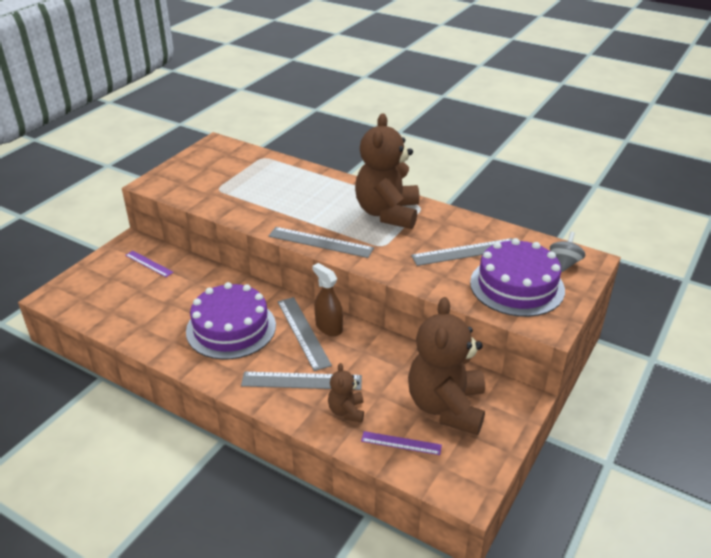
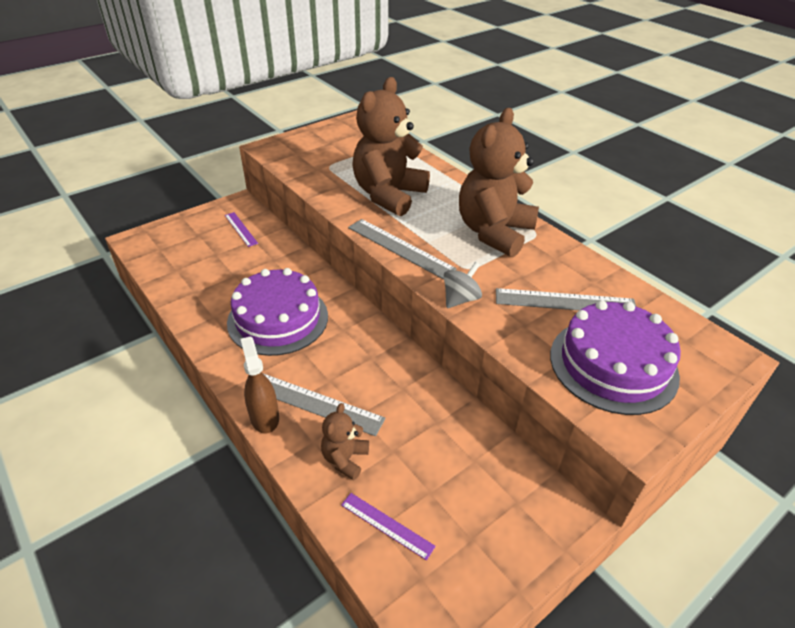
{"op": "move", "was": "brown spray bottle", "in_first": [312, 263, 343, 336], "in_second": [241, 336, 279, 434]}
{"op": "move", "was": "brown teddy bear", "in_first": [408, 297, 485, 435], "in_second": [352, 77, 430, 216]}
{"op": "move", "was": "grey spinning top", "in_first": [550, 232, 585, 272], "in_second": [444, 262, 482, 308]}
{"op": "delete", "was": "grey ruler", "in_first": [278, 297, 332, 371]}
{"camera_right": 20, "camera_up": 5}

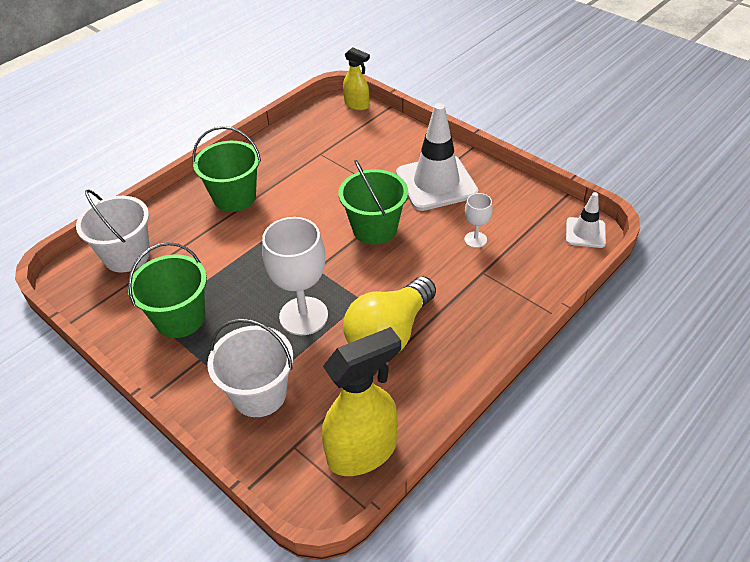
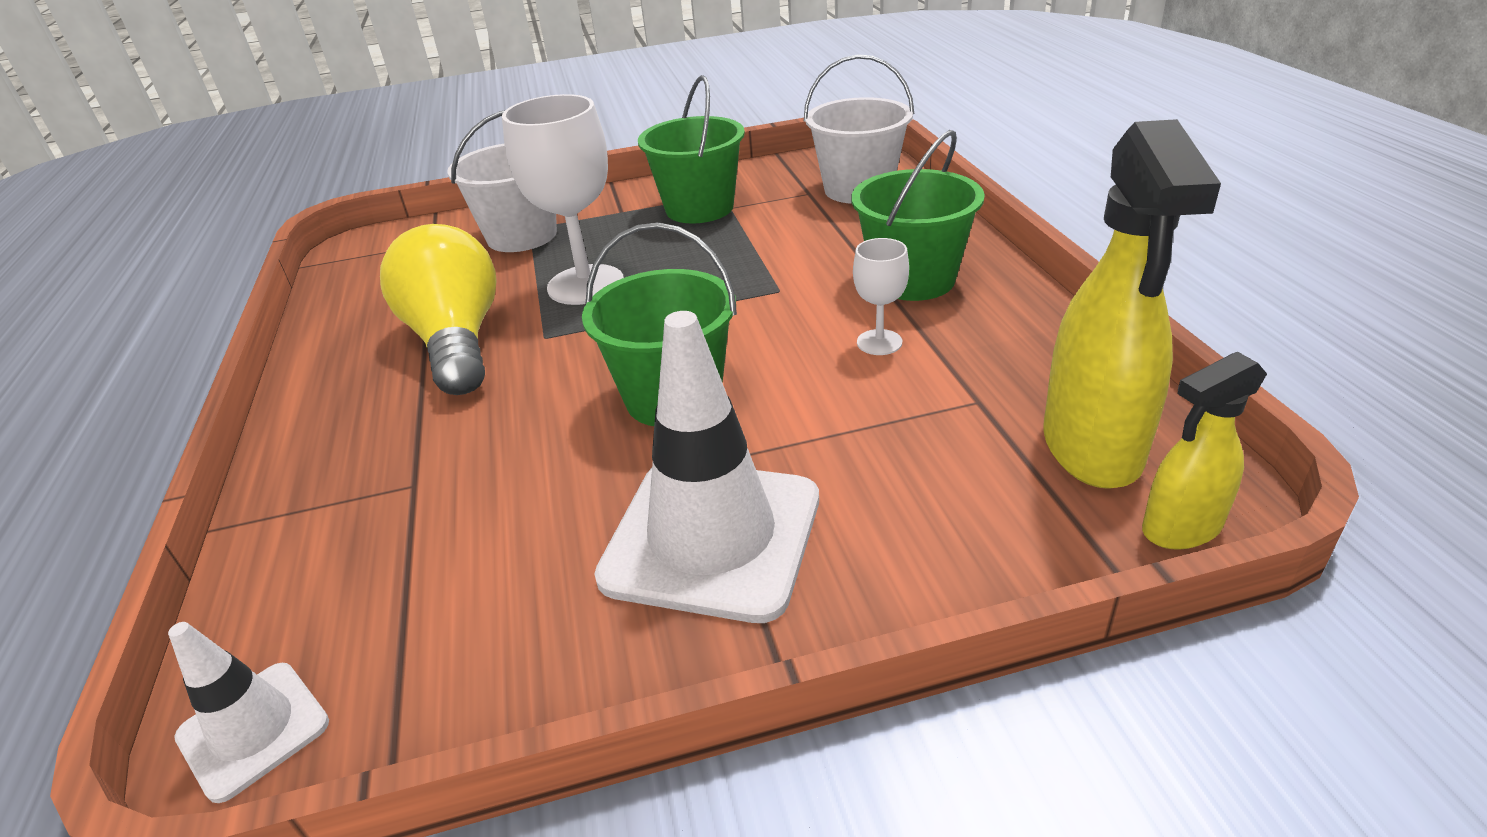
{"op": "move", "was": "white goblet", "in_first": [464, 193, 493, 248], "in_second": [853, 238, 909, 355]}
{"op": "move", "was": "yellow spray bottle", "in_first": [322, 327, 401, 476], "in_second": [1043, 119, 1221, 489]}
{"camera_right": 125, "camera_up": -10}

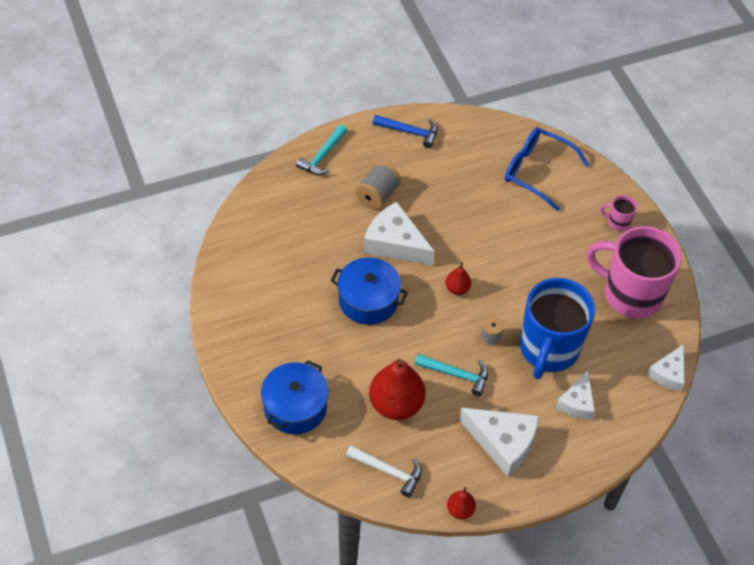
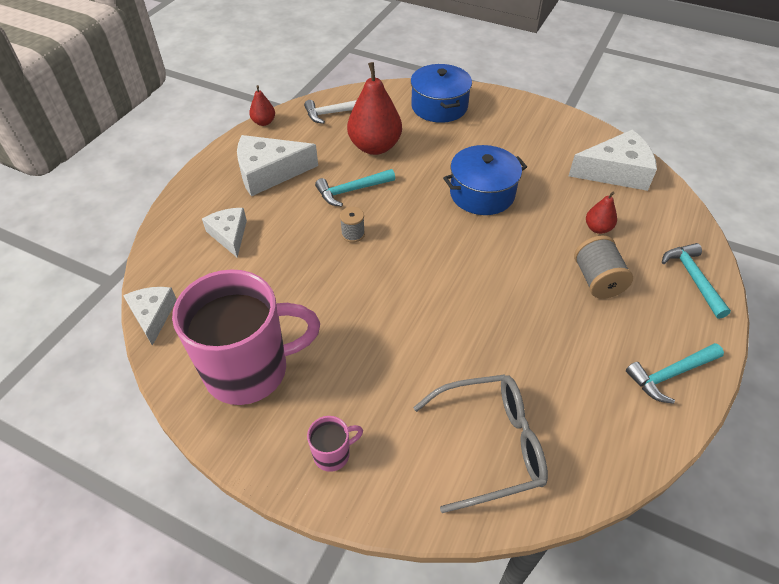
{"op": "recolor", "was": "blue glasses", "now": "grey glasses", "in_first": [505, 127, 589, 211], "in_second": [413, 374, 548, 513]}
{"op": "move", "was": "white cheese", "in_first": [363, 202, 435, 265], "in_second": [569, 130, 657, 191]}
{"op": "move", "was": "red pear", "in_first": [445, 262, 471, 295], "in_second": [586, 192, 617, 234]}
{"op": "recolor", "was": "blue hammer", "now": "turquoise hammer", "in_first": [373, 115, 437, 148], "in_second": [626, 343, 724, 404]}
{"op": "delete", "was": "blue mug", "in_first": [520, 278, 595, 379]}
{"camera_right": 140, "camera_up": -5}

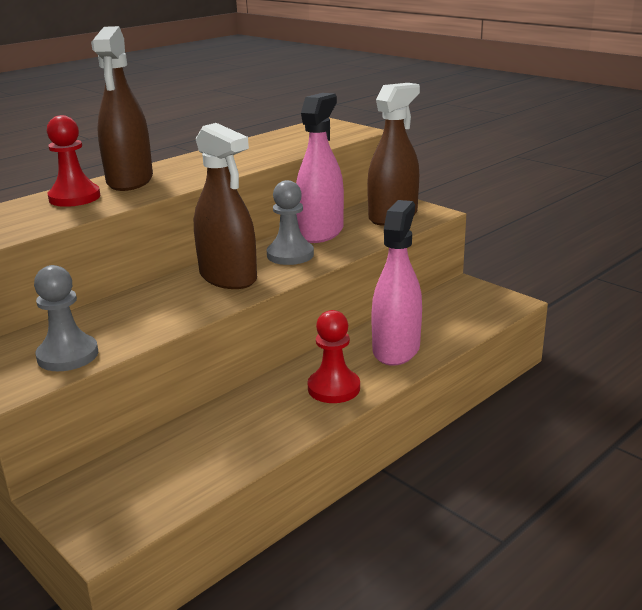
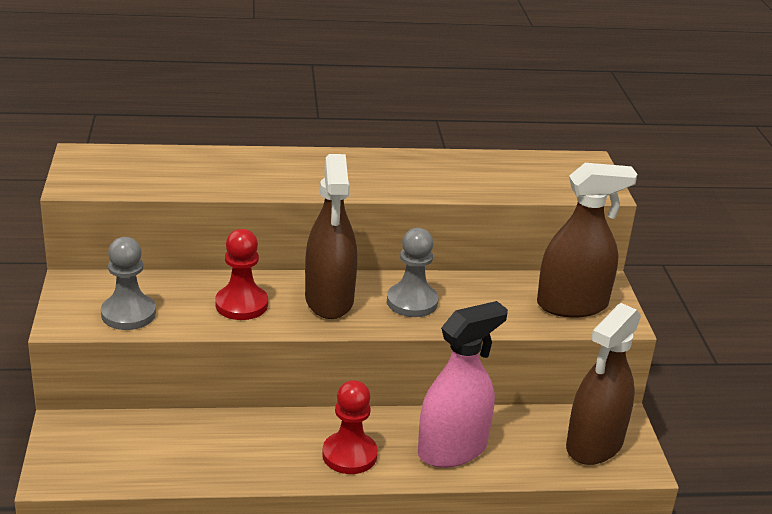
{"op": "move", "was": "red pawn", "in_first": [47, 115, 100, 207], "in_second": [215, 229, 268, 320]}
{"op": "move", "was": "brown spray bottle", "in_first": [91, 26, 153, 191], "in_second": [566, 303, 641, 465]}
{"op": "delete", "was": "pink spray bottle", "in_first": [296, 93, 344, 243]}
{"camera_right": 35, "camera_up": 5}

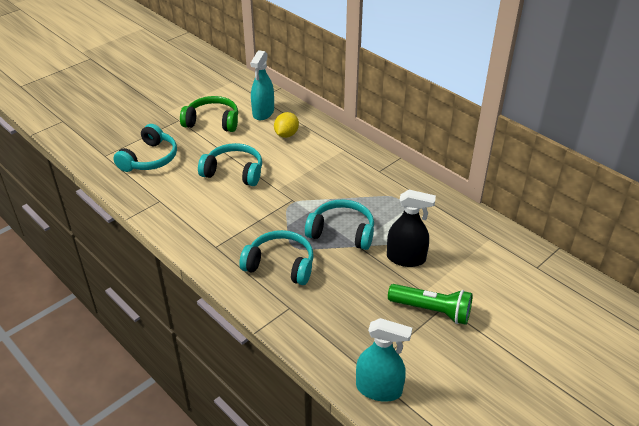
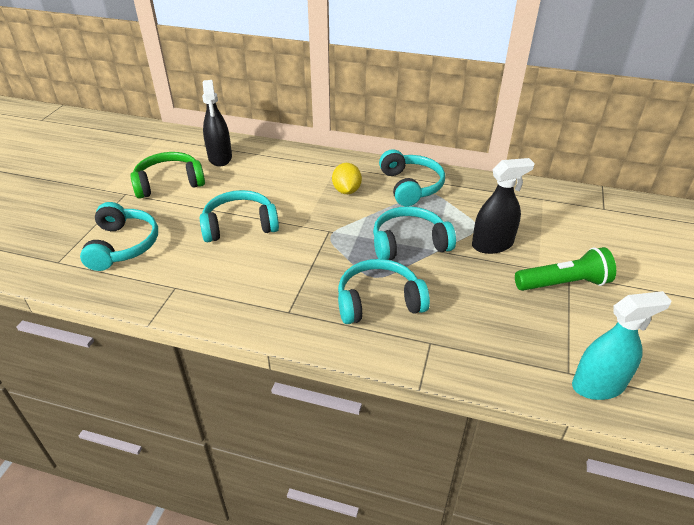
{"op": "recolor", "was": "turquoise spray bottle", "now": "black spray bottle", "in_first": [250, 50, 274, 120], "in_second": [202, 80, 232, 167]}
{"op": "move", "was": "yellow lemon", "in_first": [274, 112, 299, 138], "in_second": [332, 163, 362, 194]}
{"op": "insert", "now": "turquoise headphones", "in_second": [379, 149, 445, 206]}
{"camera_right": -30, "camera_up": 0}

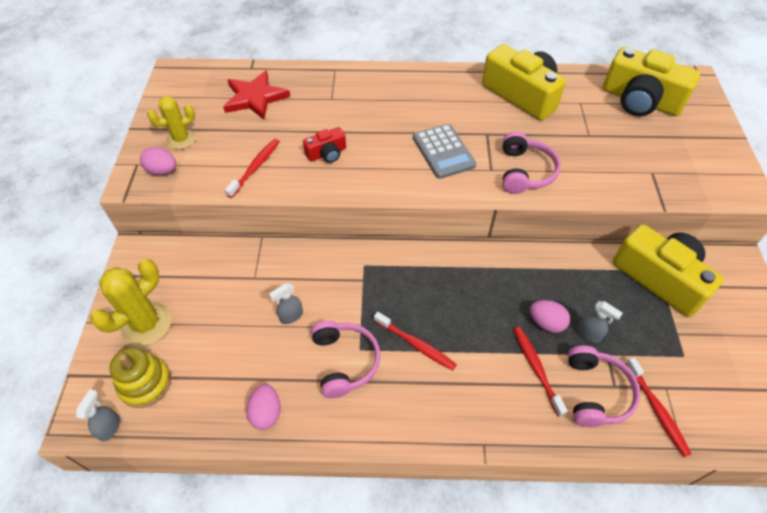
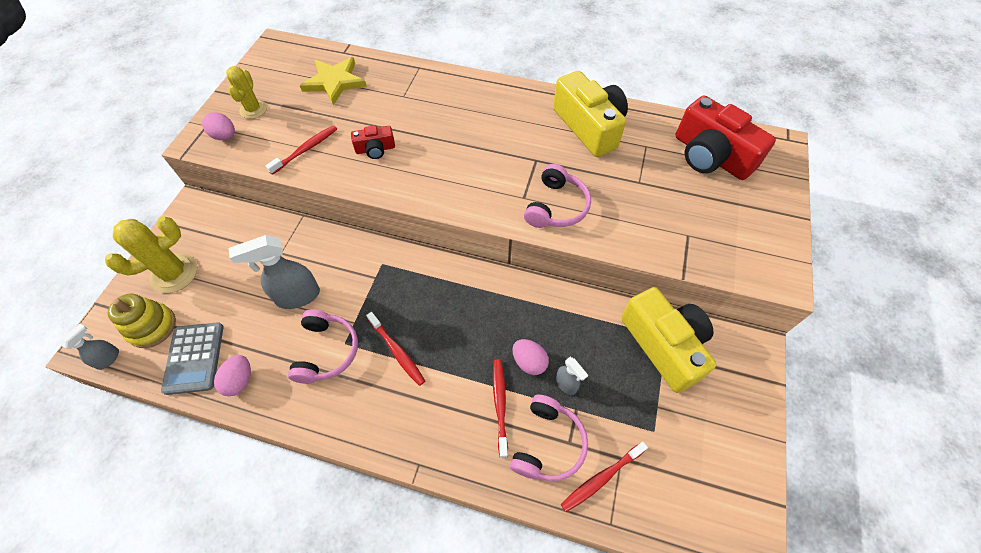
{"op": "move", "was": "grey calculator", "in_first": [413, 124, 476, 179], "in_second": [161, 322, 224, 395]}
{"op": "rotate", "was": "yellow cactus", "in_first": [147, 96, 196, 149], "in_second": [226, 66, 267, 119], "clockwise": -75}
{"op": "resize", "was": "grey spray bottle", "in_first": [269, 283, 303, 324], "in_second": [229, 235, 320, 309], "ratio": 1.88}
{"op": "recolor", "was": "red star", "now": "yellow star", "in_first": [223, 70, 290, 120], "in_second": [300, 57, 367, 105]}
{"op": "rotate", "was": "red toothbrush", "in_first": [626, 358, 691, 457], "in_second": [561, 442, 648, 512], "clockwise": 60}
{"op": "recolor", "was": "yellow camera", "now": "red camera", "in_first": [603, 47, 700, 116], "in_second": [675, 96, 776, 180]}
{"camera_right": 15, "camera_up": 5}

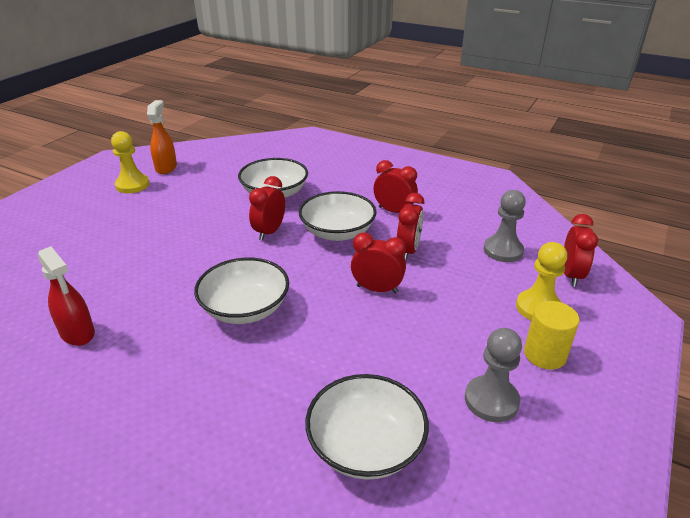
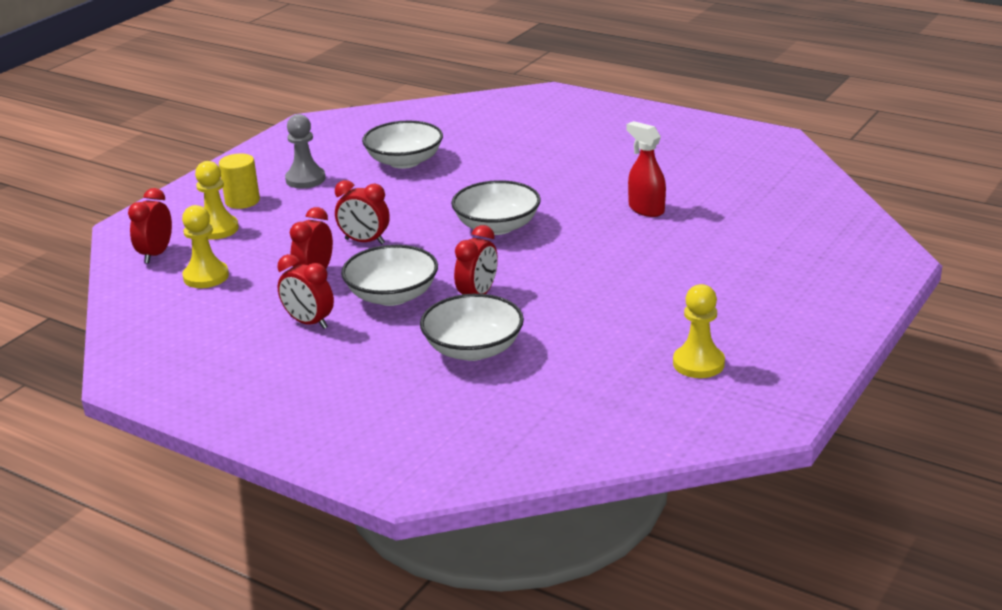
{"op": "recolor", "was": "grey pawn", "now": "yellow pawn", "in_first": [484, 190, 526, 262], "in_second": [182, 205, 229, 288]}
{"op": "delete", "was": "orange spray bottle", "in_first": [147, 100, 177, 174]}
{"camera_right": -175, "camera_up": -5}

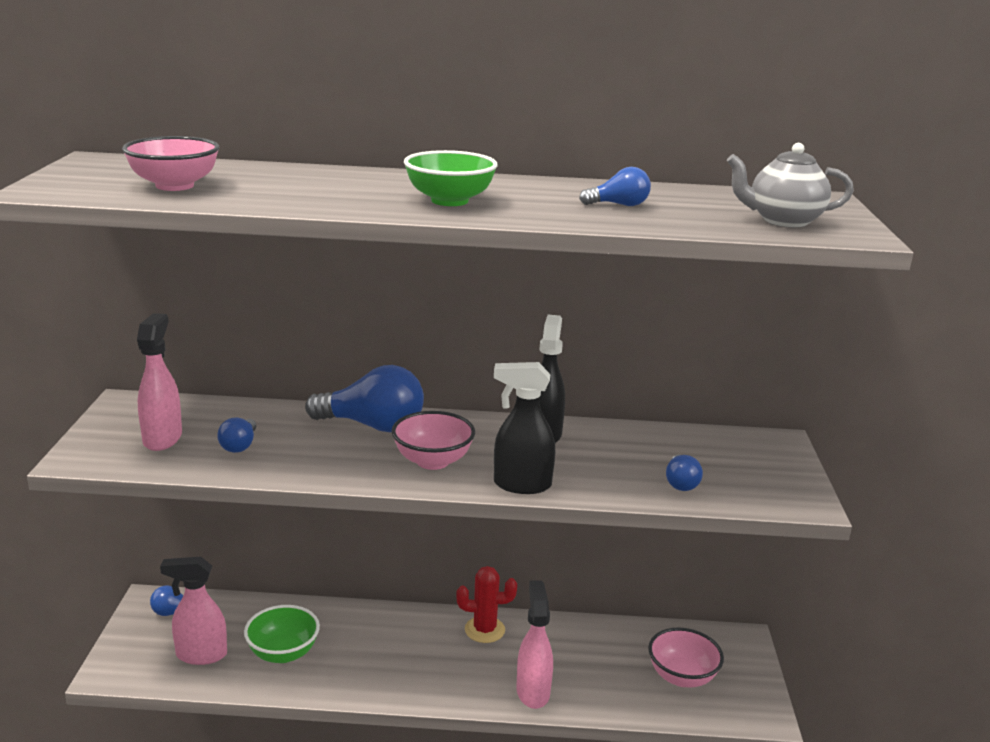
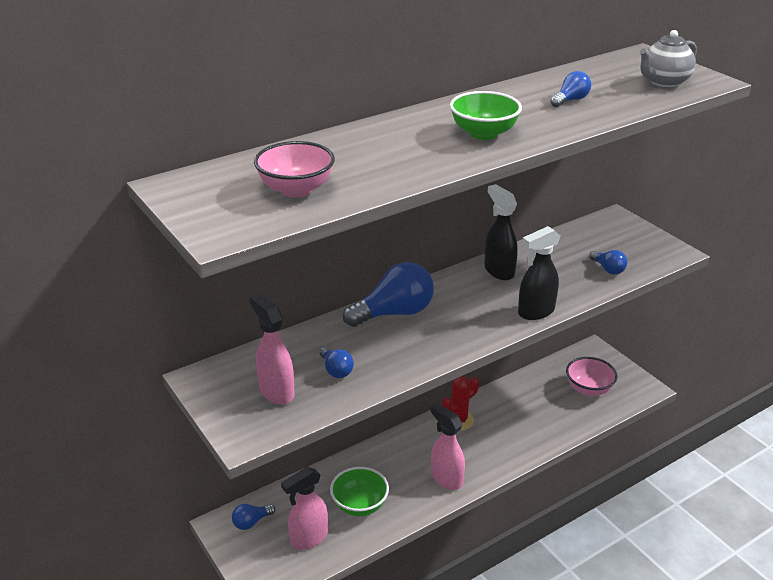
{"op": "move", "was": "pink spray bottle", "in_first": [516, 580, 553, 709], "in_second": [430, 403, 465, 490]}
{"op": "delete", "was": "pink bowl", "in_first": [392, 411, 475, 470]}
{"camera_right": -35, "camera_up": 10}

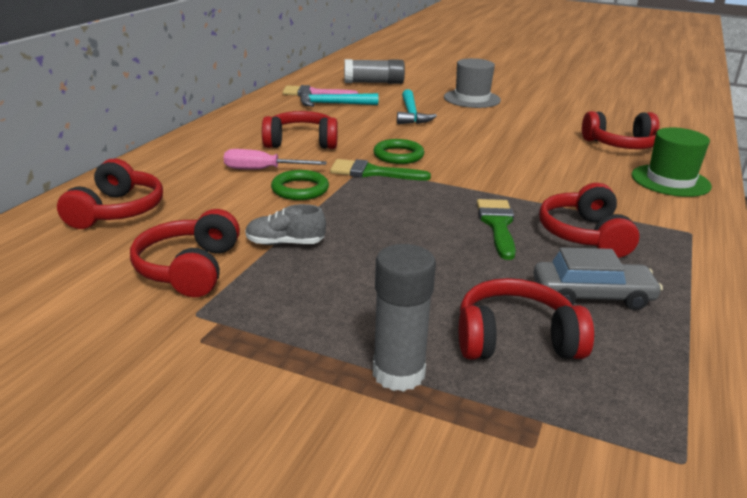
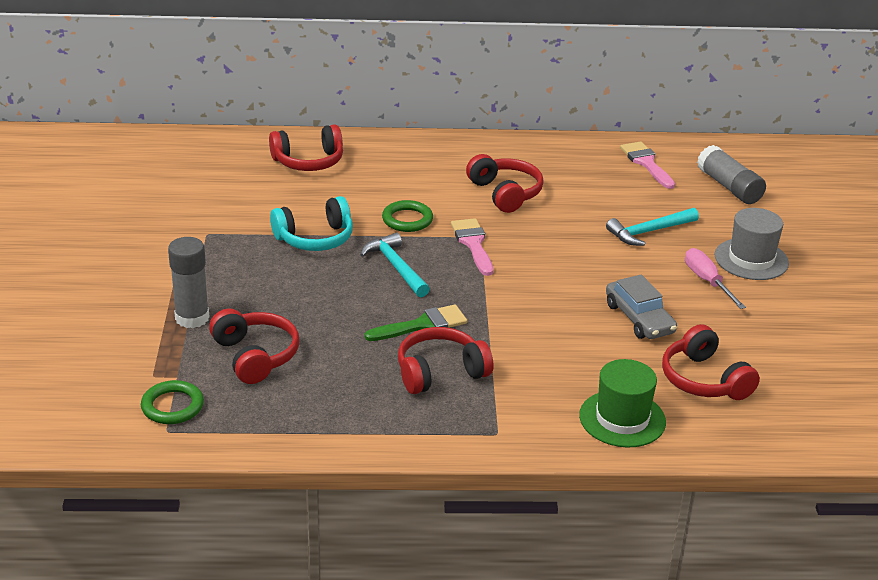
{"op": "move", "was": "green ring", "in_first": [373, 139, 424, 164], "in_second": [141, 380, 204, 424]}
{"op": "replace", "was": "grey shoe", "now": "turquoise headphones", "in_first": [245, 204, 326, 245], "in_second": [270, 196, 353, 251]}
{"op": "move", "was": "turquoise hammer", "in_first": [300, 88, 378, 107], "in_second": [360, 232, 430, 297]}
{"op": "recolor", "was": "green brush", "now": "pink brush", "in_first": [330, 159, 431, 180], "in_second": [451, 218, 493, 276]}
{"op": "move", "was": "grey car", "in_first": [533, 247, 663, 310], "in_second": [606, 274, 677, 339]}
{"op": "move", "was": "pink screwdriver", "in_first": [223, 149, 327, 170], "in_second": [685, 248, 746, 309]}
{"op": "delete", "was": "red headphones", "in_first": [130, 209, 240, 297]}
{"camera_right": 65, "camera_up": 5}

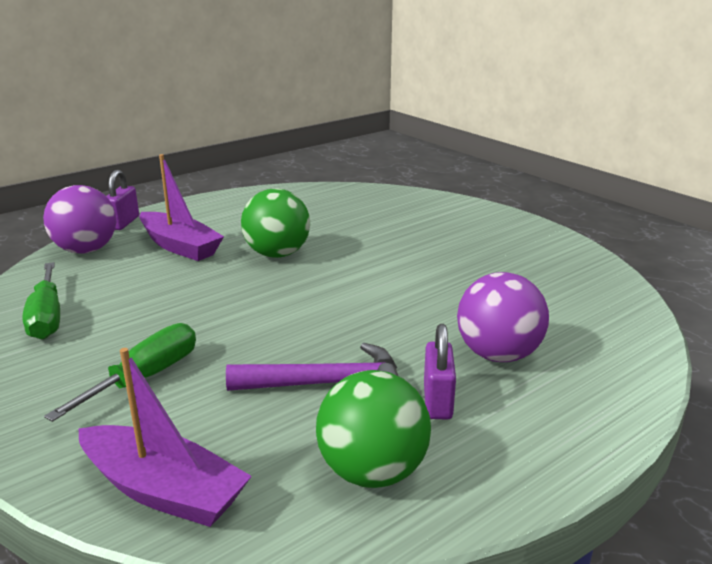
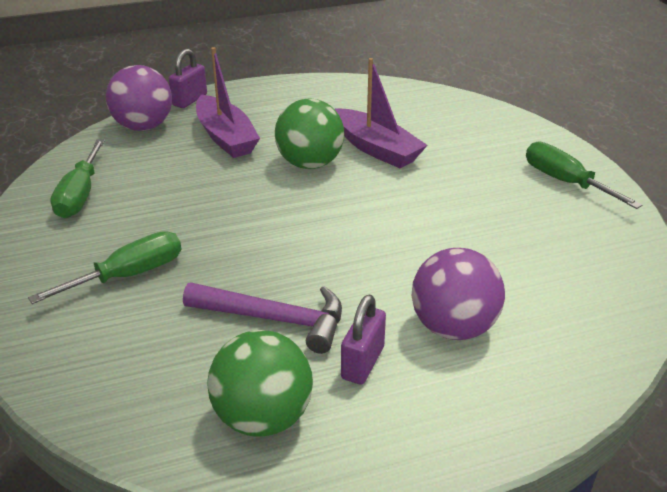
{"op": "move", "was": "purple boat", "in_first": [78, 348, 252, 527], "in_second": [335, 58, 428, 168]}
{"op": "insert", "now": "green screwdriver", "in_second": [526, 142, 642, 209]}
{"camera_right": 20, "camera_up": 10}

